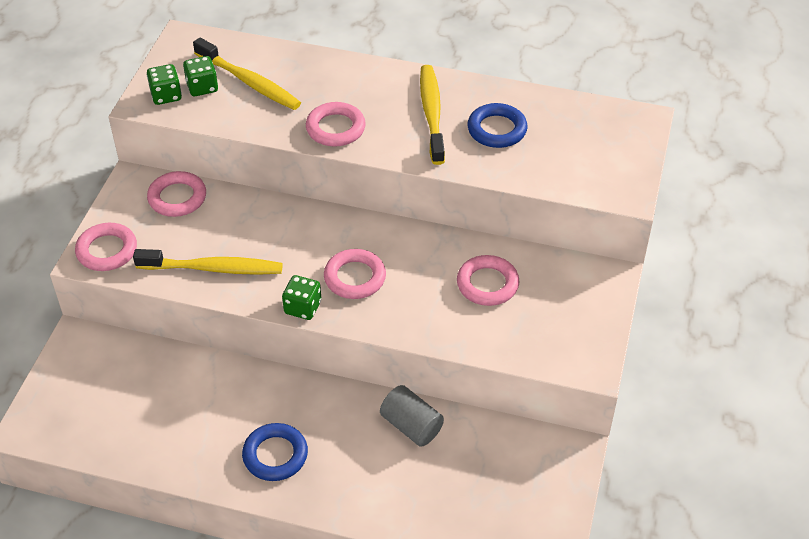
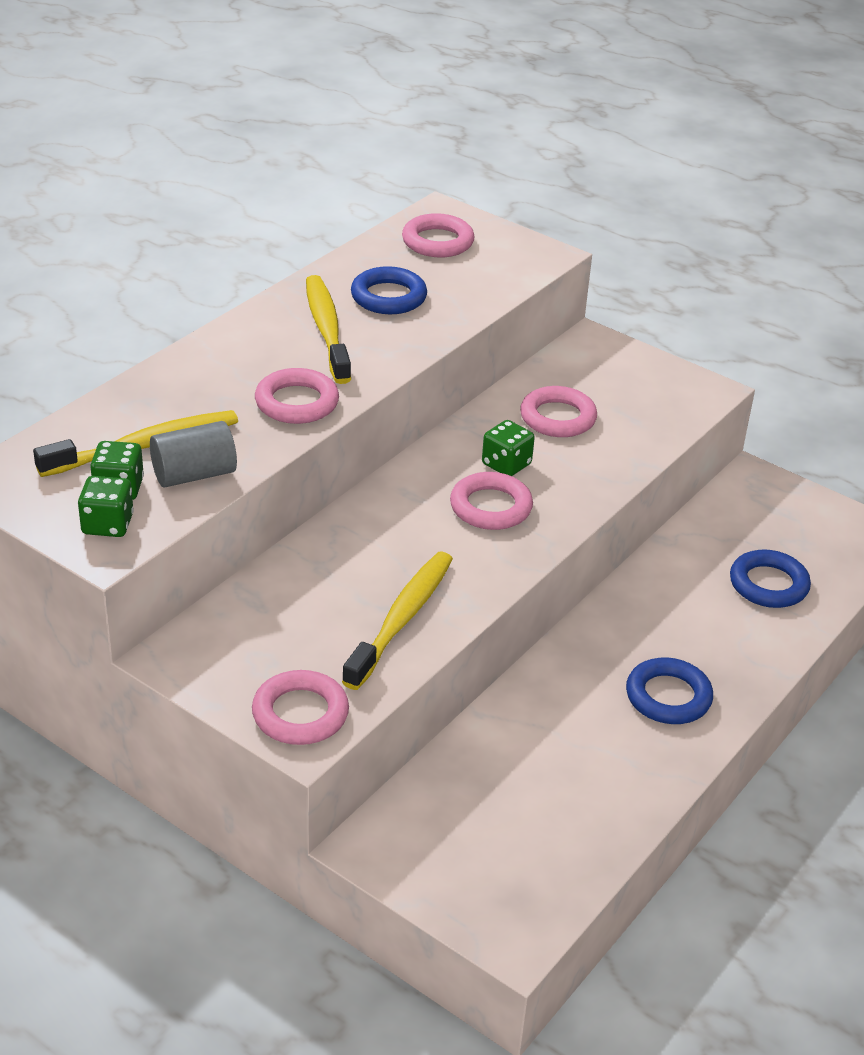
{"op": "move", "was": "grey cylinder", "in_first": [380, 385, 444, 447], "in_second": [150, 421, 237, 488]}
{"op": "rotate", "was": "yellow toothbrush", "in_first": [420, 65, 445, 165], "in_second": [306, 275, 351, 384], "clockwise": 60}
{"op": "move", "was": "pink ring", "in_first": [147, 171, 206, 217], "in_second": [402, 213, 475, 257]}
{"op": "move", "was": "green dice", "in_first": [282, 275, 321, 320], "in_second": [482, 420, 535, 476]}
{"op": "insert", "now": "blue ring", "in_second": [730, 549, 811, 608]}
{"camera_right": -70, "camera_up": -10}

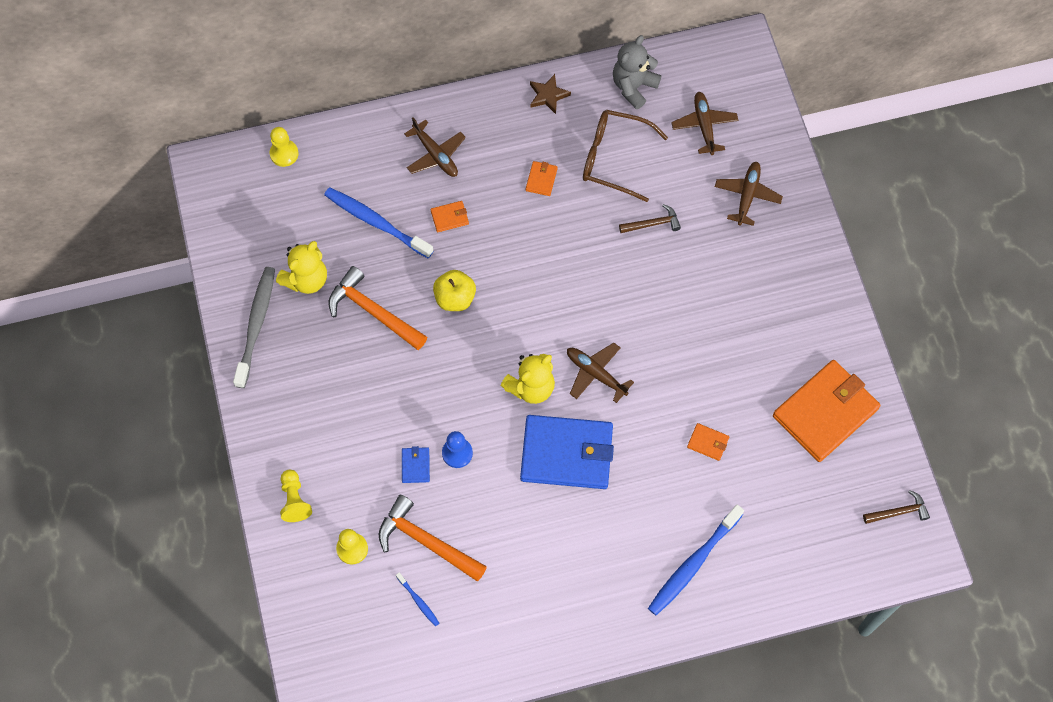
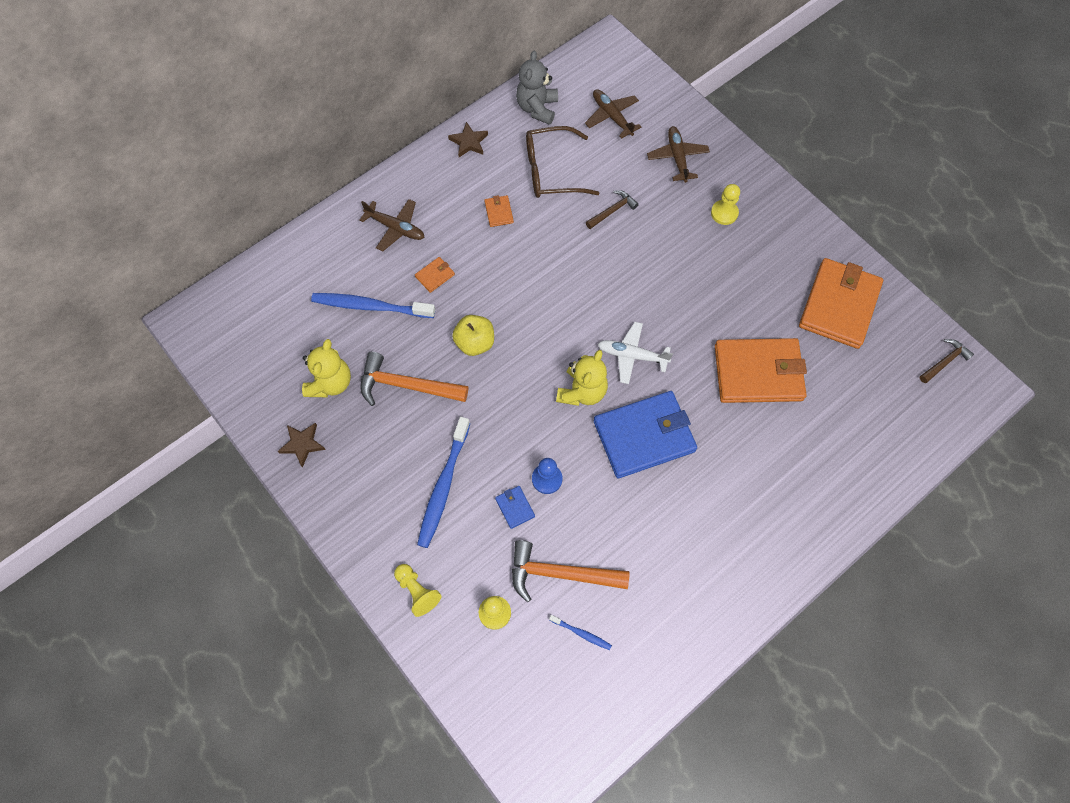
{"op": "replace", "was": "grey toothbrush", "now": "brown star", "in_first": [233, 267, 275, 388], "in_second": [278, 423, 326, 468]}
{"op": "move", "was": "blue toothbrush", "in_first": [648, 505, 744, 616], "in_second": [417, 417, 470, 548]}
{"op": "recolor", "was": "brown plane", "now": "white plane", "in_first": [567, 343, 634, 403], "in_second": [598, 322, 673, 384]}
{"op": "move", "was": "yellow pawn", "in_first": [270, 127, 299, 167], "in_second": [711, 184, 740, 225]}
{"op": "resize", "was": "orange wallet", "in_first": [687, 423, 729, 461], "in_second": [715, 338, 807, 403], "ratio": 2.47}
{"camera_right": -25, "camera_up": 0}

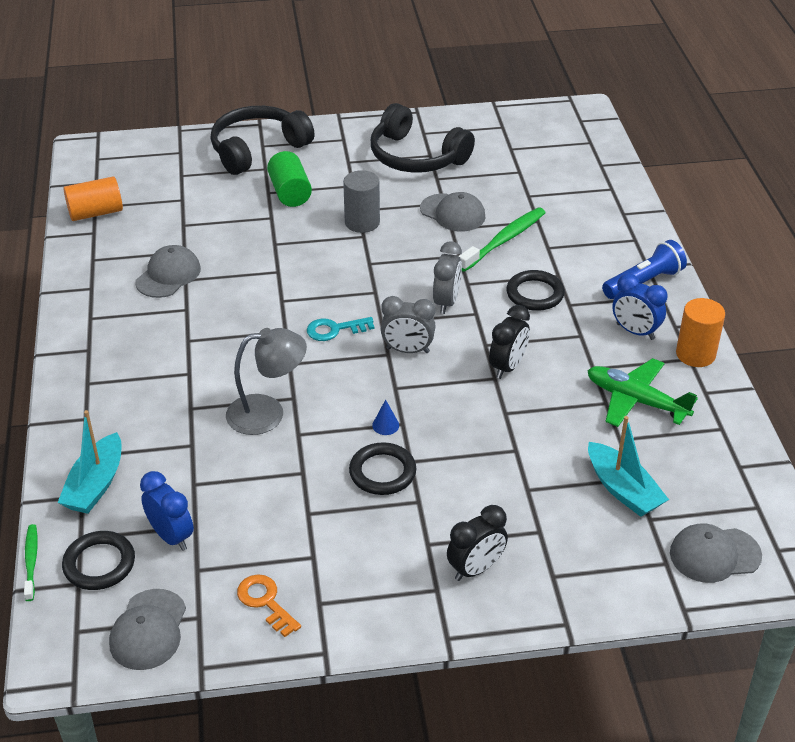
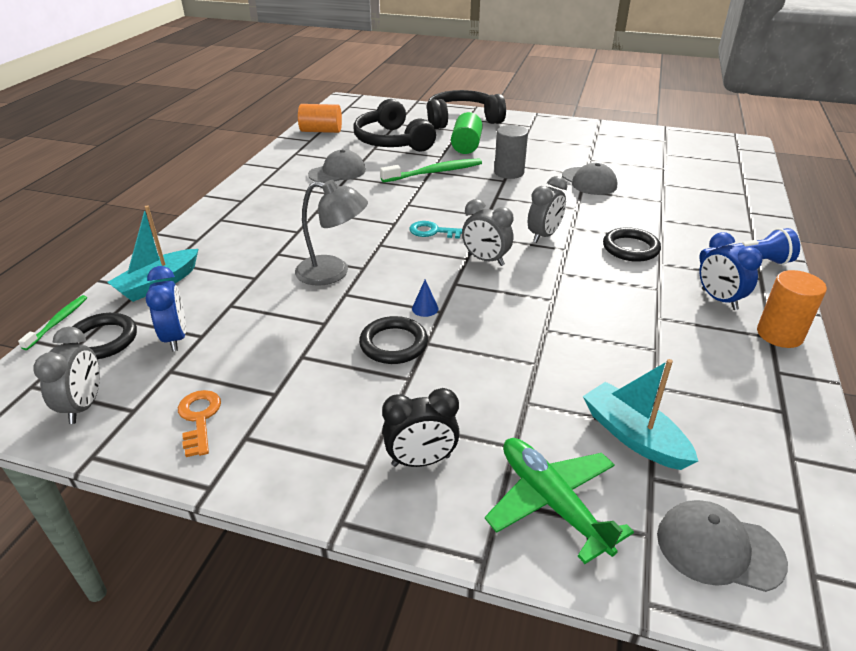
{"op": "replace", "was": "grey cap", "now": "grey clock", "in_first": [109, 589, 186, 670], "in_second": [33, 327, 100, 424]}
{"op": "move", "was": "black headphones", "in_first": [371, 103, 475, 173], "in_second": [353, 99, 436, 152]}
{"op": "move", "was": "green toothbrush", "in_first": [459, 208, 546, 272], "in_second": [380, 158, 482, 182]}
{"op": "move", "was": "green plane", "in_first": [587, 358, 698, 427], "in_second": [485, 438, 634, 564]}
{"op": "rotate", "was": "turquoise boat", "in_first": [588, 416, 669, 517], "in_second": [583, 359, 698, 470], "clockwise": 150}
{"op": "delete", "was": "black clock", "in_first": [489, 305, 530, 379]}
{"camera_right": 25, "camera_up": -5}

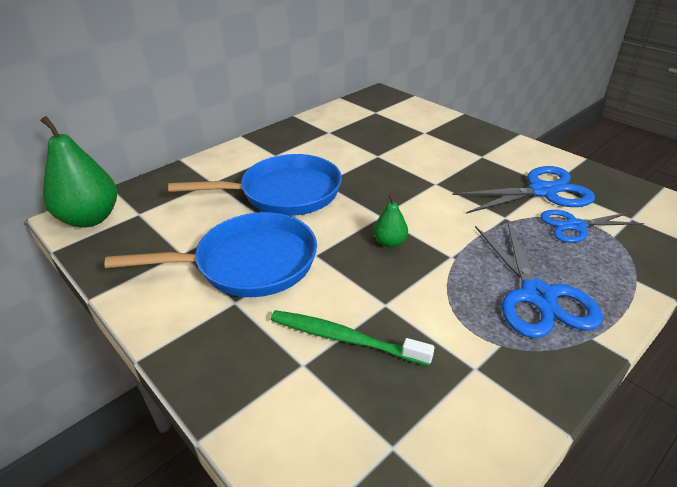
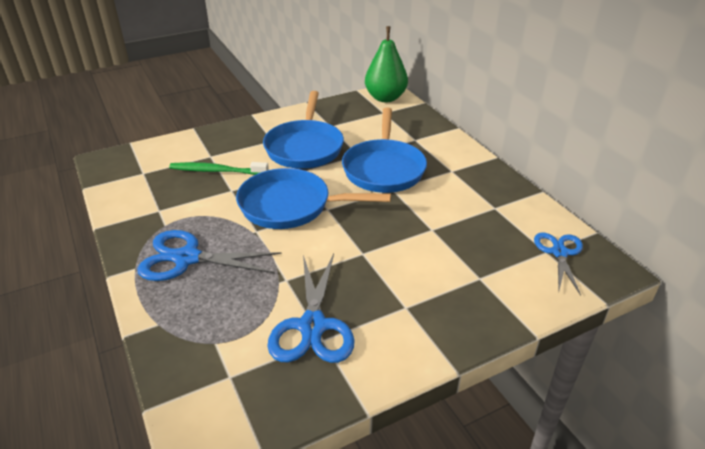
{"op": "rotate", "was": "green toothbrush", "in_first": [270, 310, 435, 366], "in_second": [169, 162, 269, 175], "clockwise": -120}
{"op": "replace", "was": "green pear", "now": "blue pan", "in_first": [374, 194, 408, 248], "in_second": [236, 168, 391, 229]}
{"op": "move", "was": "blue scissors", "in_first": [540, 210, 644, 243], "in_second": [534, 232, 583, 296]}
{"camera_right": 105, "camera_up": 0}

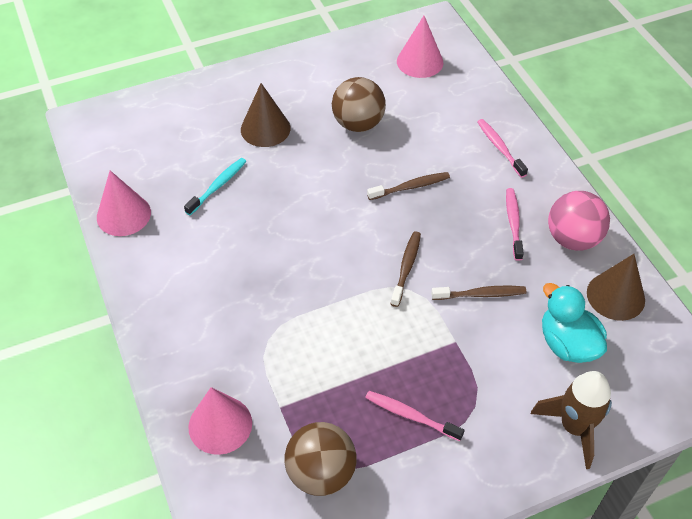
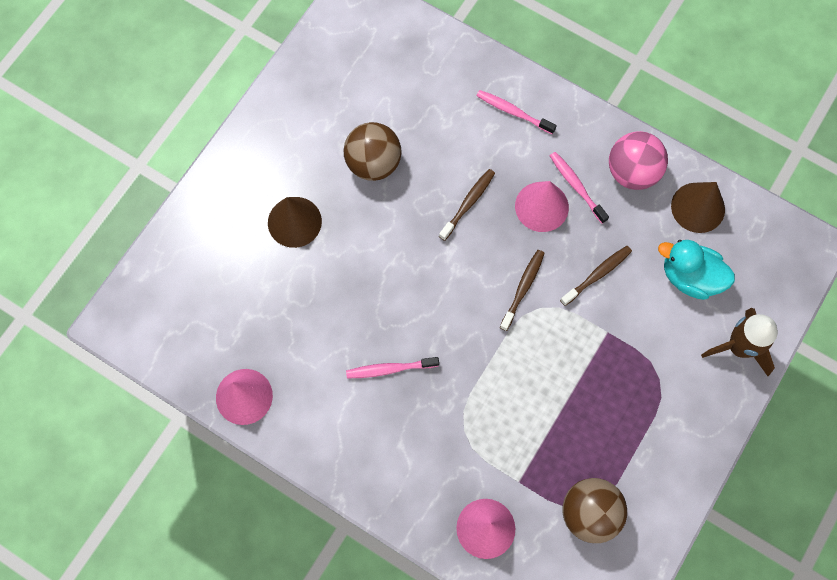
{"op": "move", "was": "pink toothbrush", "in_first": [365, 391, 464, 441], "in_second": [346, 357, 439, 378]}
{"op": "rotate", "was": "brown toothbrush", "in_first": [391, 231, 421, 307], "in_second": [500, 250, 545, 331], "clockwise": 45}
{"op": "move", "was": "pink cone", "in_first": [397, 16, 444, 78], "in_second": [515, 181, 569, 232]}
{"op": "delete", "was": "turquoise toothbrush", "in_first": [184, 158, 247, 215]}
{"camera_right": -35, "camera_up": 20}

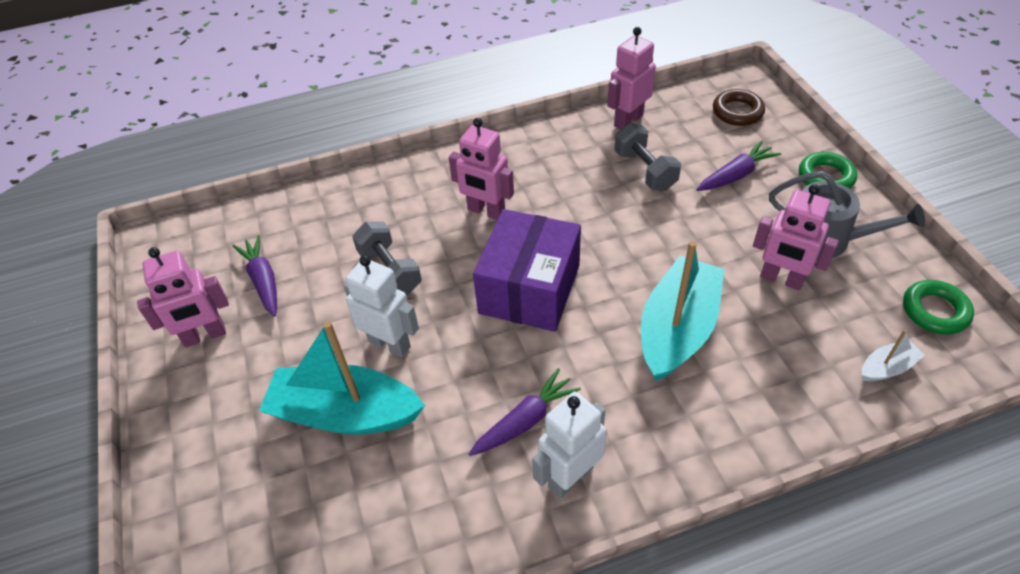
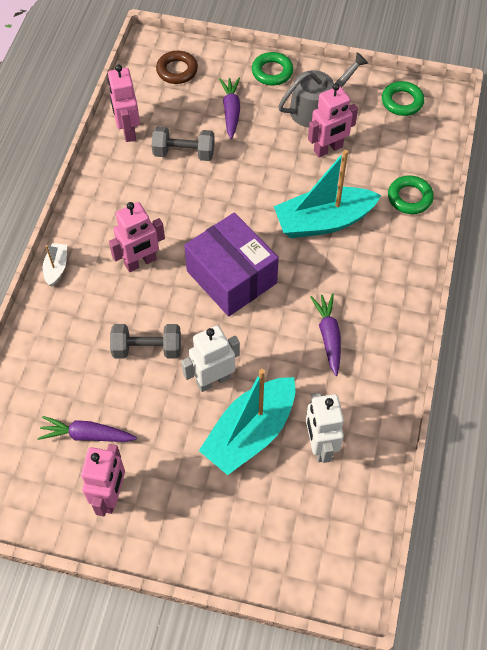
{"op": "move", "was": "white boat", "in_first": [862, 330, 925, 381], "in_second": [43, 243, 67, 286]}
{"op": "rotate", "was": "turquoise boat", "in_first": [641, 241, 724, 381], "in_second": [274, 150, 381, 238], "clockwise": -75}
{"op": "move", "was": "white robot", "in_first": [532, 392, 607, 499], "in_second": [306, 393, 344, 463]}
{"op": "insert", "now": "green ring", "in_second": [388, 175, 434, 214]}
{"camera_right": -60, "camera_up": 10}

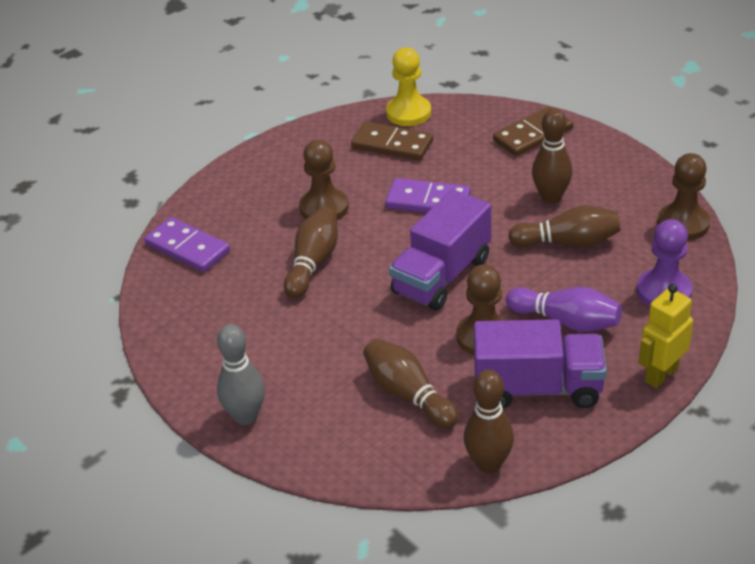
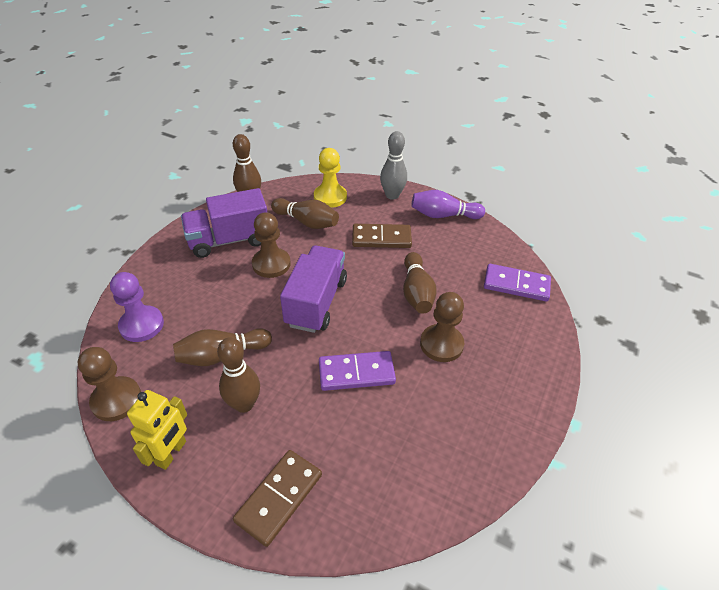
{"op": "move", "was": "yellow robot", "in_first": [639, 284, 693, 388], "in_second": [127, 390, 187, 470]}
{"op": "move", "was": "yellow pawn", "in_first": [386, 47, 431, 126], "in_second": [314, 148, 347, 208]}
{"op": "move", "was": "brown domino", "in_first": [351, 121, 433, 161], "in_second": [352, 224, 412, 248]}
{"op": "move", "was": "purple bowling pin", "in_first": [506, 287, 622, 332], "in_second": [411, 190, 485, 219]}
{"camera_right": 155, "camera_up": 5}

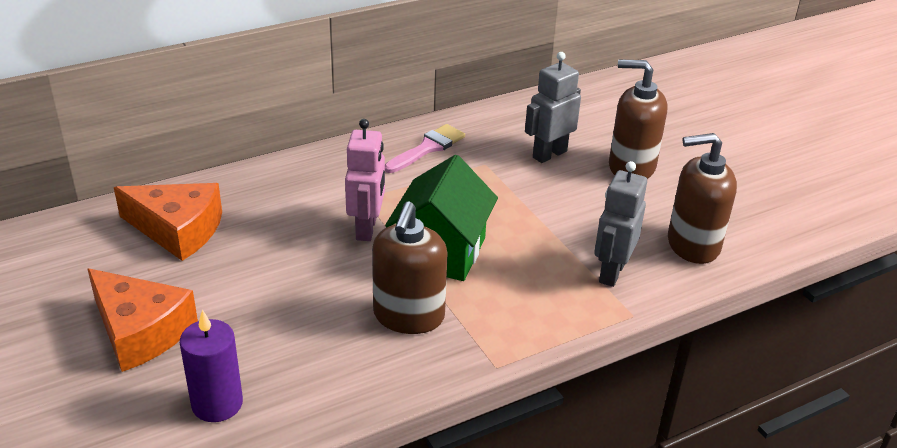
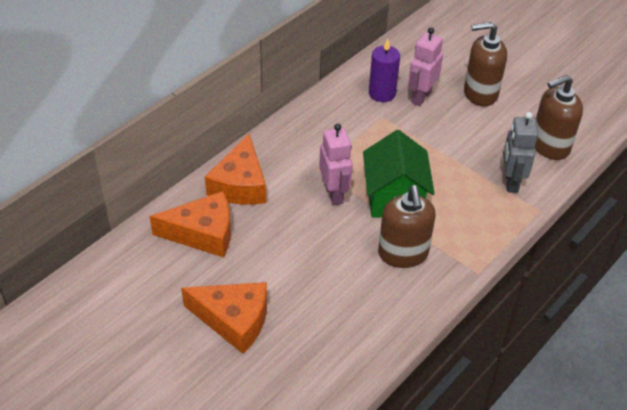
{"op": "insert", "now": "orange cheese", "in_second": [205, 134, 266, 205]}
{"op": "move", "was": "purple candle", "in_first": [180, 310, 243, 422], "in_second": [369, 39, 400, 102]}
{"op": "recolor", "was": "grey robot", "now": "pink robot", "in_first": [525, 52, 581, 163], "in_second": [408, 27, 443, 106]}
{"op": "delete", "was": "pink brush", "in_first": [385, 124, 465, 173]}
{"camera_right": -20, "camera_up": 10}

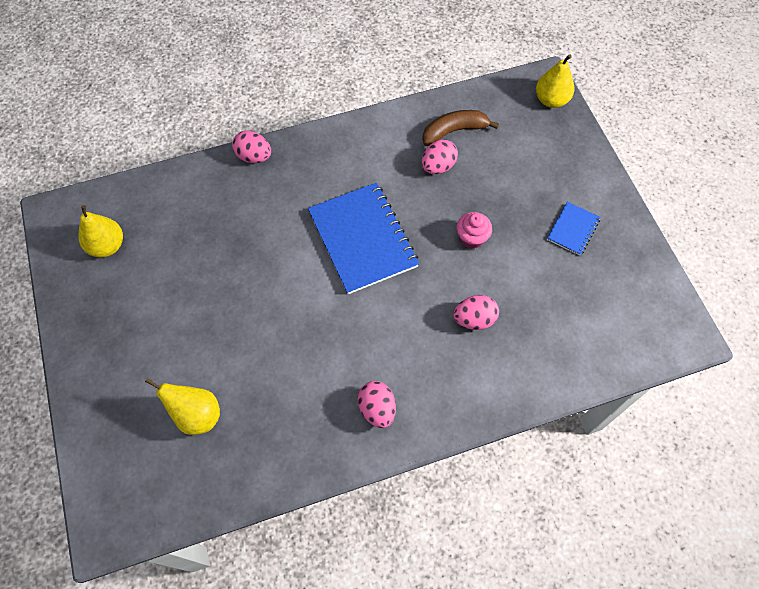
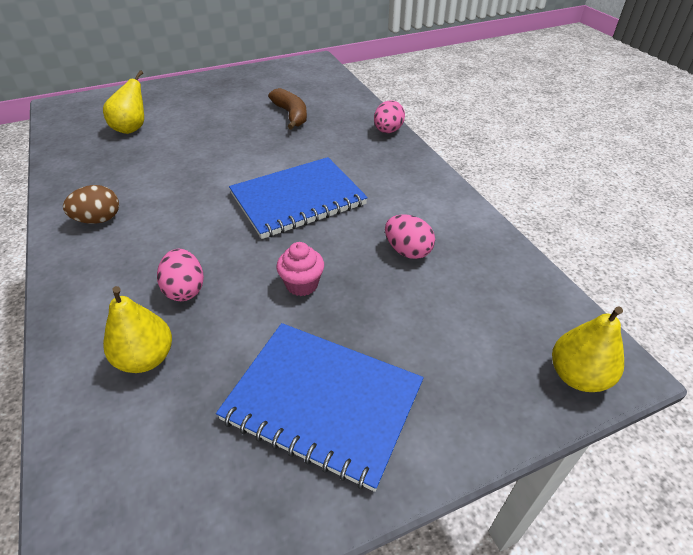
{"op": "recolor", "was": "pink egg", "now": "brown egg", "in_first": [357, 381, 396, 428], "in_second": [63, 185, 119, 224]}
{"op": "move", "was": "yellow pear", "in_first": [79, 205, 123, 258], "in_second": [103, 286, 172, 373]}
{"op": "resize", "was": "blue notebook", "in_first": [547, 202, 601, 256], "in_second": [216, 323, 424, 492], "ratio": 2.07}
{"op": "move", "was": "brown banana", "in_first": [422, 110, 499, 146], "in_second": [268, 88, 307, 130]}
{"camera_right": 85, "camera_up": -20}

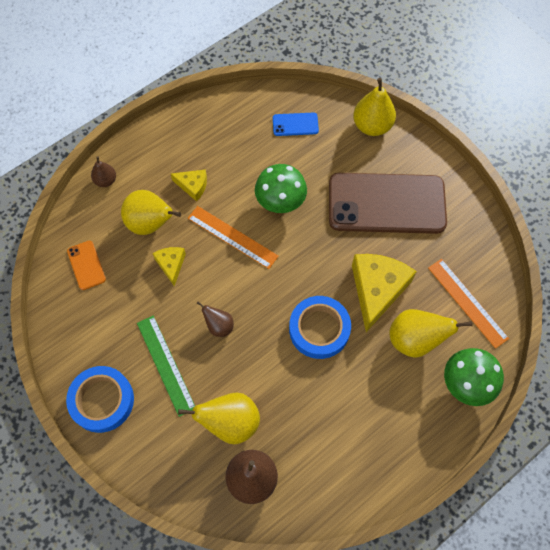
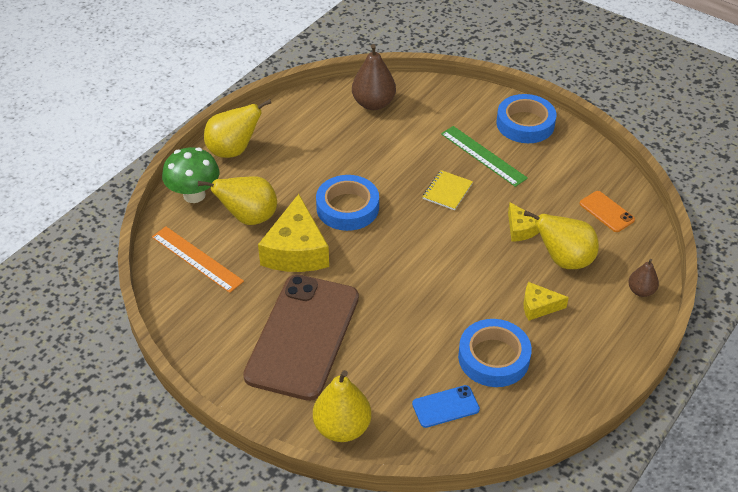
{"op": "move", "was": "yellow pear", "in_first": [178, 393, 260, 444], "in_second": [204, 99, 271, 158]}
{"op": "rotate", "was": "brown phone", "in_first": [329, 173, 447, 234], "in_second": [243, 274, 359, 401], "clockwise": -60}
{"op": "replace", "was": "brown pear", "now": "yellow notebook", "in_first": [197, 301, 234, 337], "in_second": [423, 170, 473, 210]}
{"op": "insert", "now": "blue tape", "in_second": [458, 319, 532, 387]}
{"op": "delete", "was": "orange ruler", "in_first": [188, 206, 279, 269]}
{"op": "delete", "was": "green mushroom", "in_first": [255, 164, 307, 213]}
{"camera_right": 165, "camera_up": -20}

